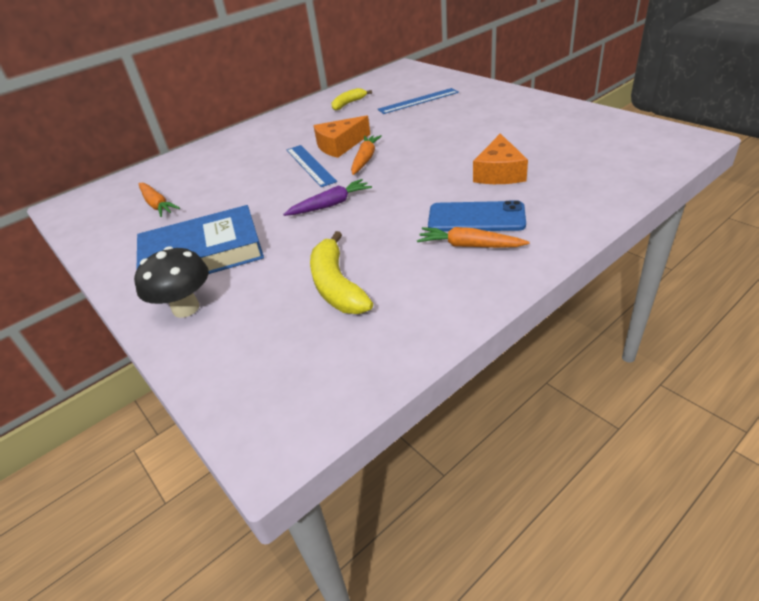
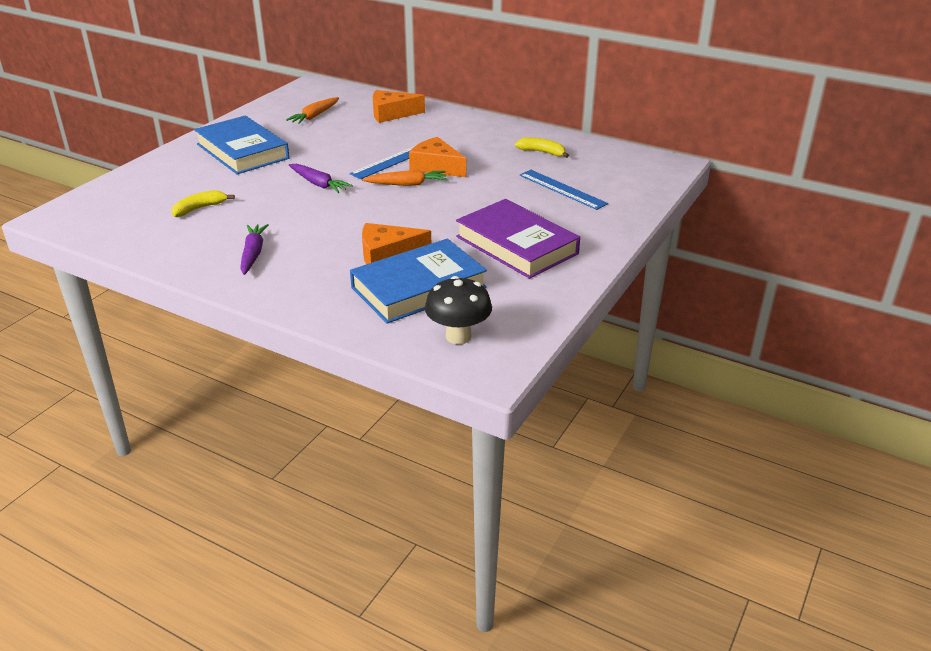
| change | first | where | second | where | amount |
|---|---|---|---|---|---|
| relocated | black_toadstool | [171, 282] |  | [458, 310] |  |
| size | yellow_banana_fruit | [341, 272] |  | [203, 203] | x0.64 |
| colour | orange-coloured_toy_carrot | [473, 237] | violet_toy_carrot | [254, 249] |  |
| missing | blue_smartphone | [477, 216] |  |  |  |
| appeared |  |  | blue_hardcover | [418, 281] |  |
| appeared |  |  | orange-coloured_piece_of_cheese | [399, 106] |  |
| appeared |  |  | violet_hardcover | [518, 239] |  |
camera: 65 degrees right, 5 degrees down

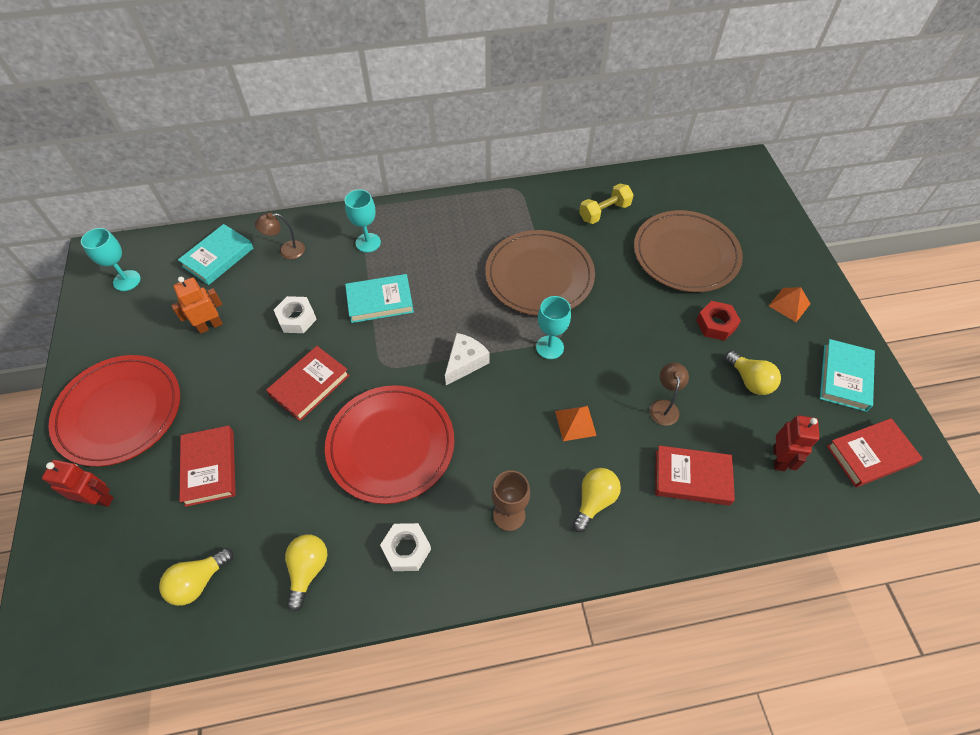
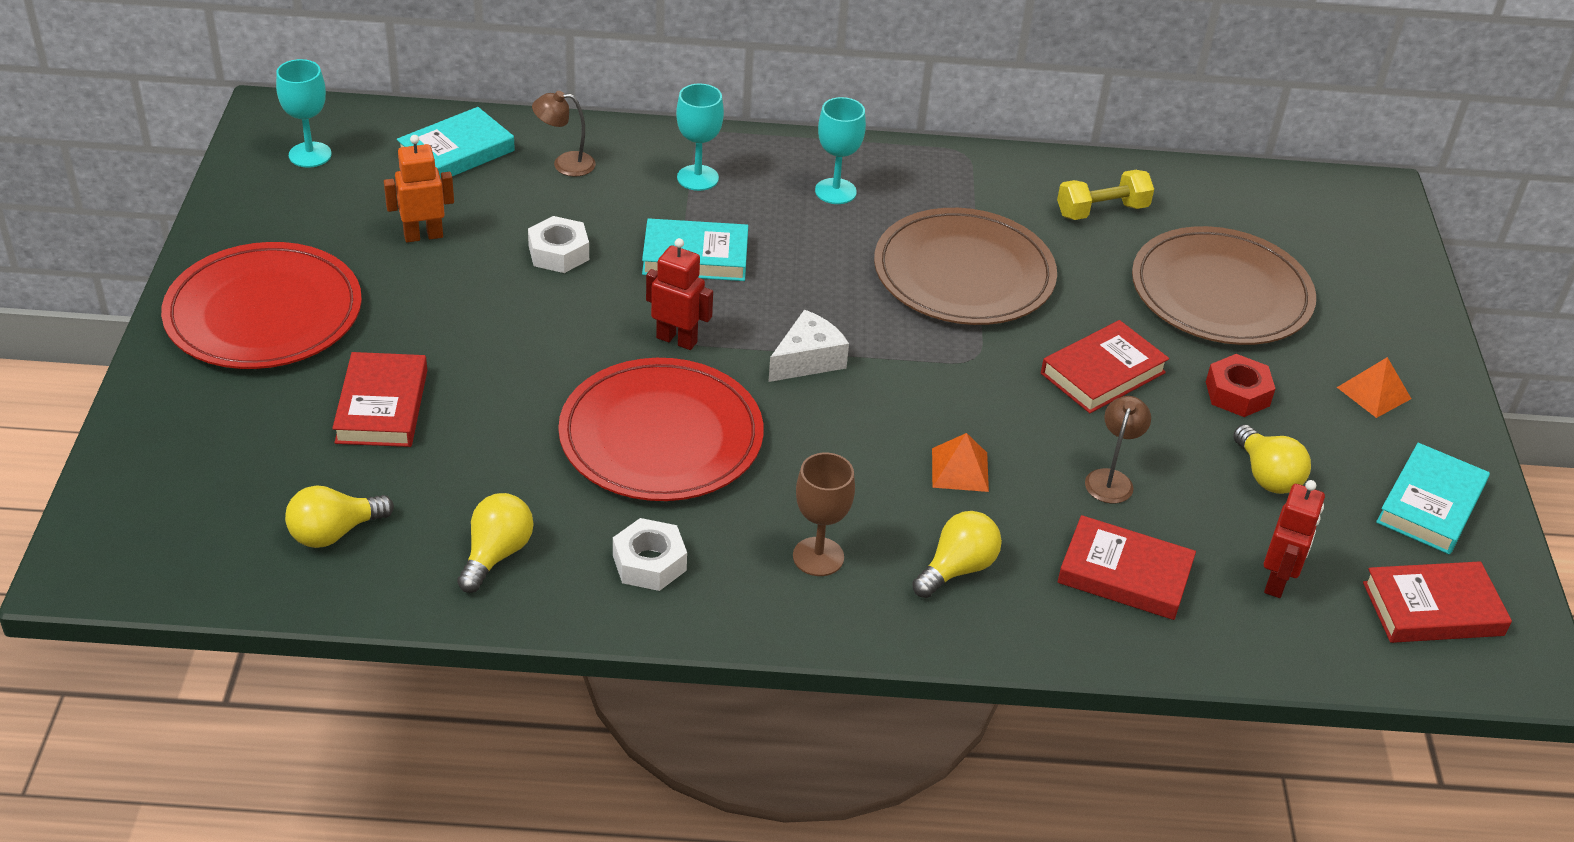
| change | first | where | second | where | amount |
|---|---|---|---|---|---|
| relocated | red_robot | [78, 483] |  | [679, 294] |  |
| relocated | red_hardcover | [308, 383] |  | [1105, 366] |  |
| relocated | turquoise_goblet | [553, 327] |  | [840, 150] |  |
camera: 10 degrees right, 15 degrees down

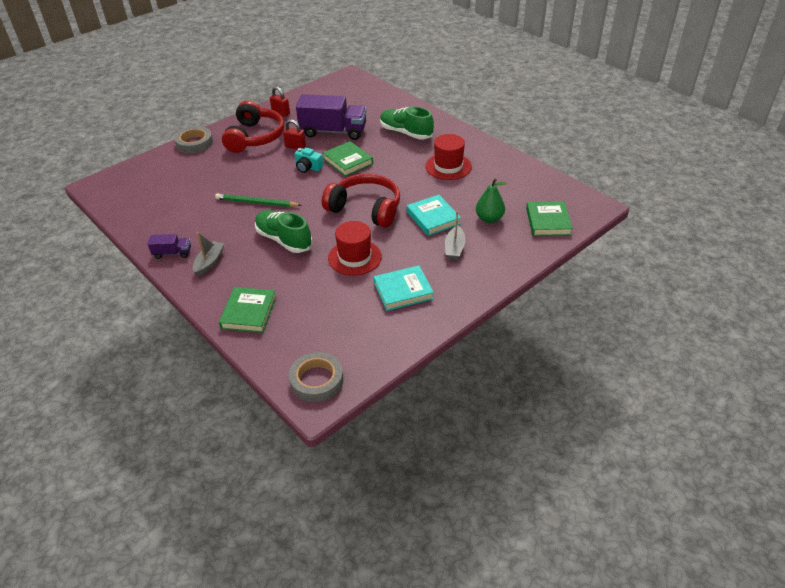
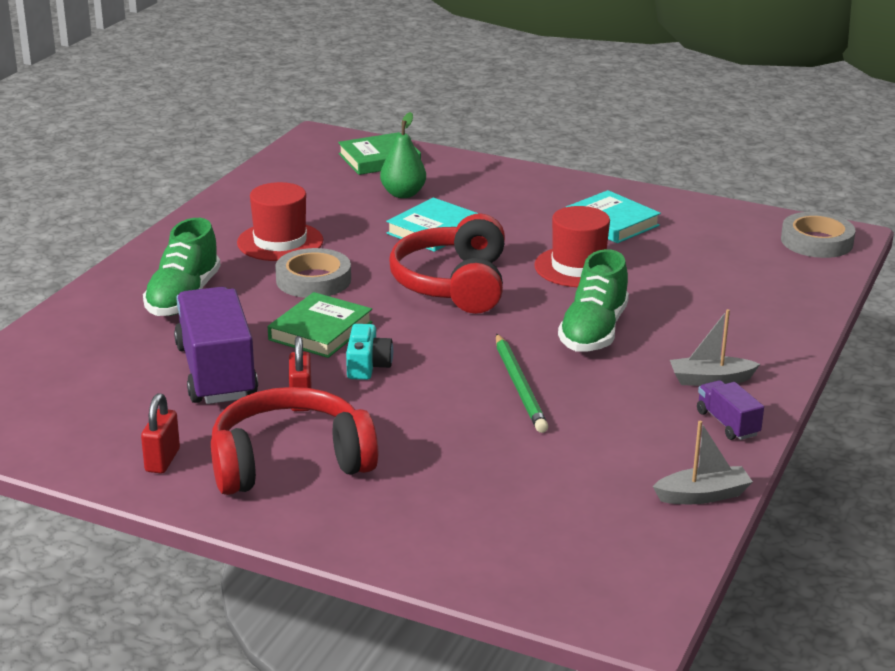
| change | first | where | second | where | amount |
|---|---|---|---|---|---|
| relocated | gray_roll_of_tape | [193, 139] |  | [313, 273] |  |
| missing | emerald_hardcover | [247, 310] |  |  |  |
| relocated | gray_sailboat | [455, 235] |  | [703, 462] |  |
camera: 115 degrees left, 15 degrees down

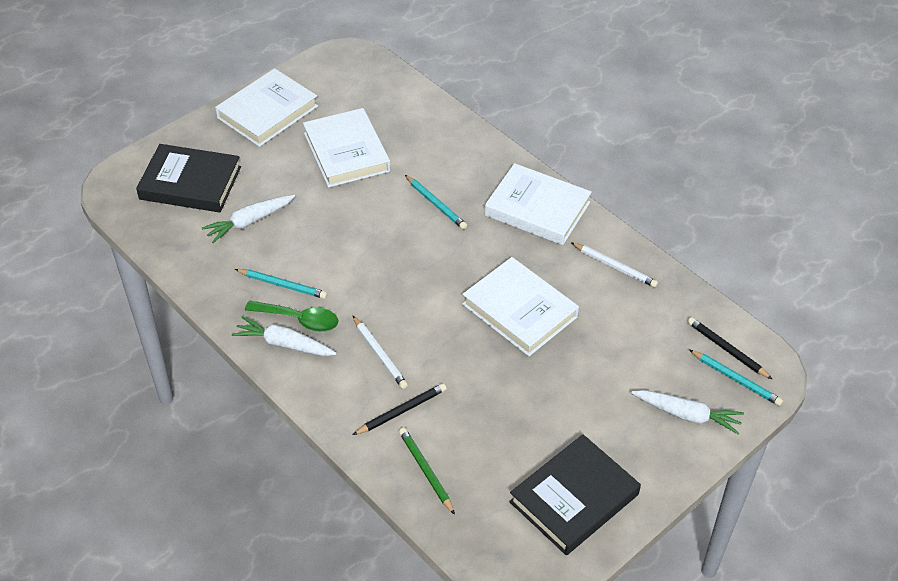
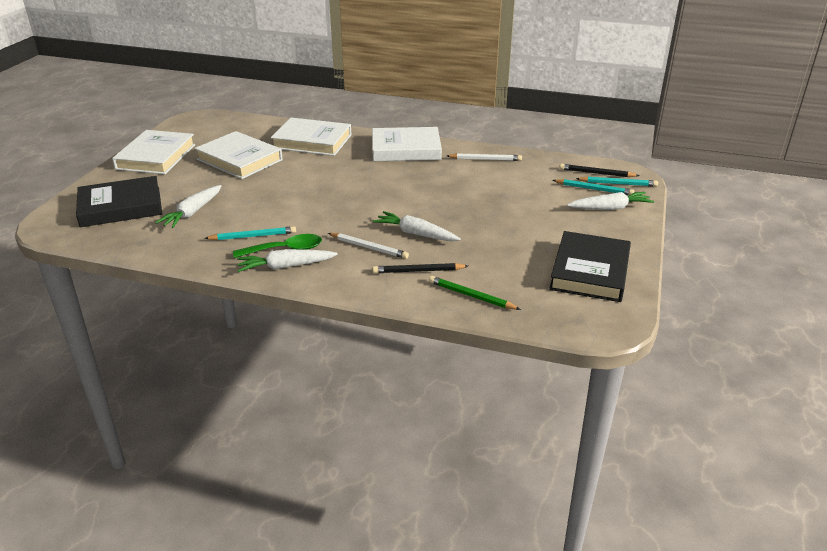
| change | first | where | second | where | amount |
|---|---|---|---|---|---|
| spun | black_lead_pencil | [400, 409] |  | [420, 268] | 120 degrees counterclockwise |
| relocated | turquoise_lead_pencil | [436, 202] |  | [593, 187] |  |
| relocated | snow-white_hardcover | [520, 306] |  | [311, 137] |  |
| appeared |  |  | snow-white_toy_carrot | [417, 226] |  |
camera: 30 degrees left, 15 degrees down

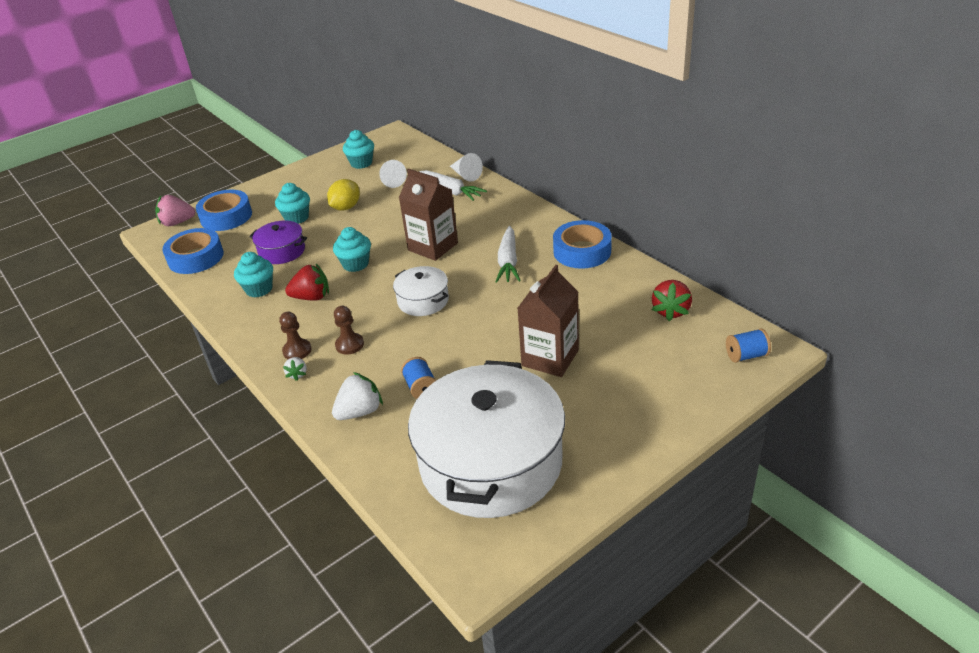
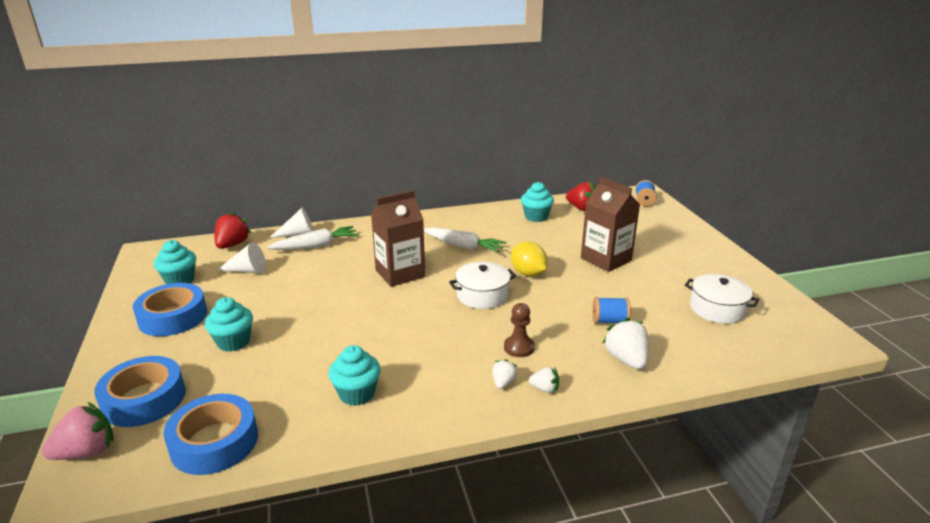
| change | first | where | second | where | amount |
|---|---|---|---|---|---|
| spun | rosy_toy_strawberry | [175, 210] |  | [78, 431] | 135 degrees counterclockwise |
| missing | violet_stockpot | [278, 242] |  |  |  |
| exchanged | russet_pawn | [295, 335] | snow-white_toy_strawberry | [505, 374] |  |
| relocated | red_toy_strawberry | [307, 282] |  | [233, 230] |  |
| relocated | yellow_citrus_fruit | [343, 195] |  | [529, 258] |  |
| relocated | turquoise_fairy_cake | [352, 249] |  | [537, 202] |  |
| size | snow-white_stockpot | [486, 439] |  | [722, 299] | x0.46 |
| relocated | blue_roll_of_tape | [582, 244] |  | [170, 309] |  |
camera: 70 degrees left, 10 degrees down

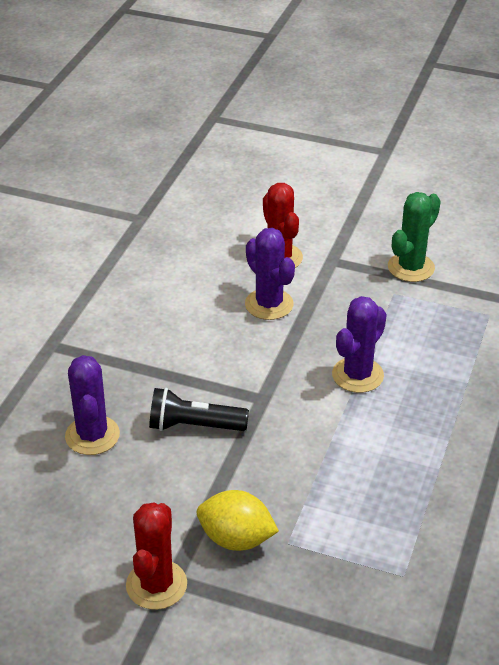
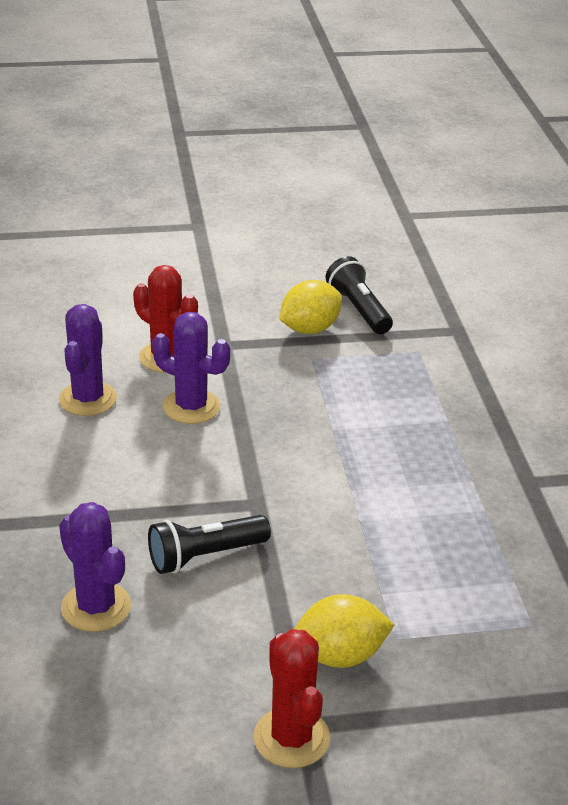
| change | first | where | second | where | amount |
|---|---|---|---|---|---|
| relocated | violet_saguaro_cactus | [359, 344] |  | [88, 360] |  |
| exchanged | emerald_saguaro_cactus | [414, 237] | yellow_citrus_fruit | [310, 307] |  |
| appeared |  |  | black_flashlight | [359, 295] |  |
camera: 30 degrees left, 5 degrees down

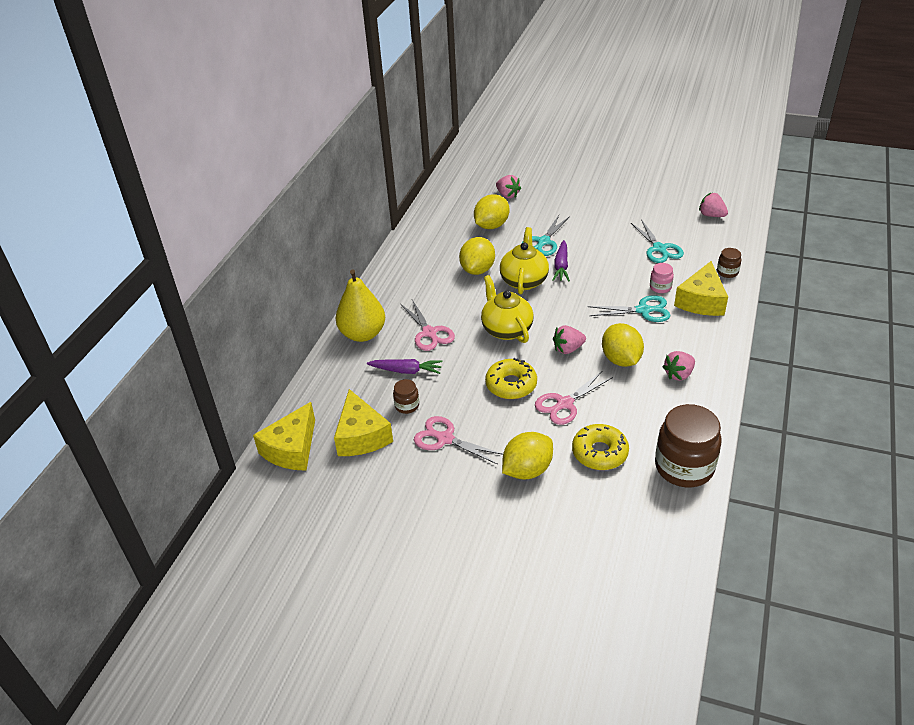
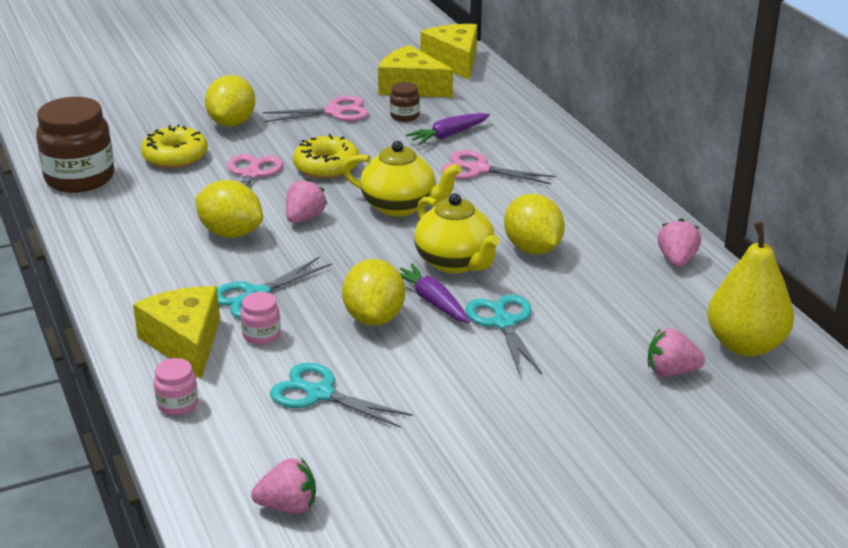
| change | first | where | second | where | amount |
|---|---|---|---|---|---|
| relocated | yellow_toy_pear | [360, 305] |  | [750, 289] |  |
| relocated | yellow_citrus_fruit | [491, 211] |  | [373, 292] |  |
| relocated | rosy_toy_strawberry | [679, 366] |  | [679, 242] |  |
| colour | russet_preserve_jar | [729, 263] | rosy_preserve_jar | [176, 387] |  |
camera: 135 degrees right, 10 degrees down

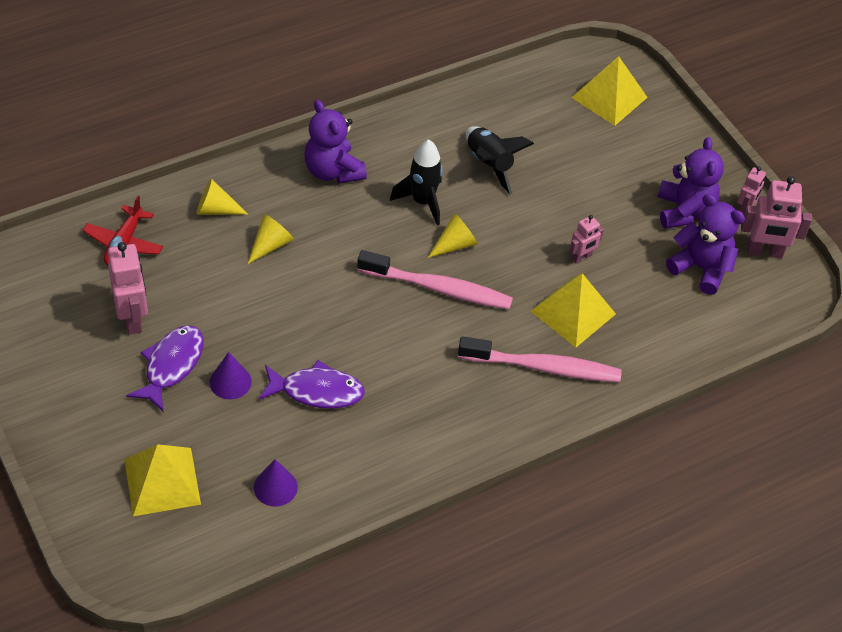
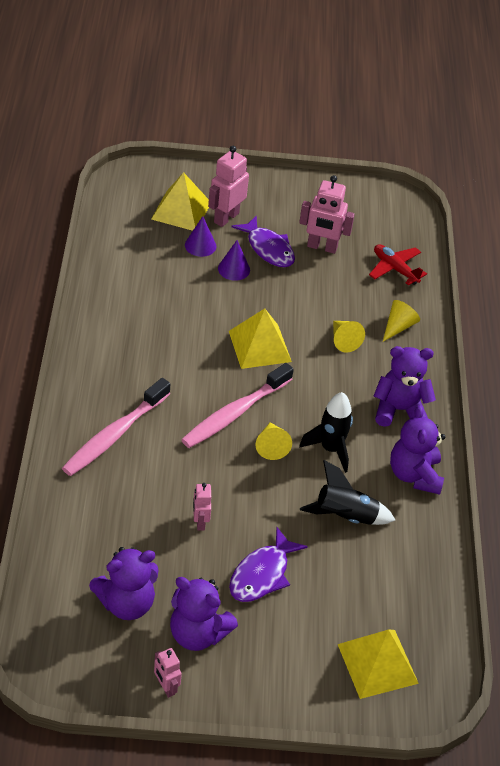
| change | first | where | second | where | amount |
|---|---|---|---|---|---|
| relocated | violet_cone_shape | [276, 483] |  | [201, 236] |  |
| relocated | violet_fish | [312, 384] |  | [268, 564] |  |
| relocated | yellow_pyramid | [573, 310] |  | [260, 338] |  |
| relocated | rosy_robot | [776, 217] |  | [228, 186] |  |
| appeared |  |  | violet_stuffed_bear | [417, 450] |  |
camera: 120 degrees right, 5 degrees down

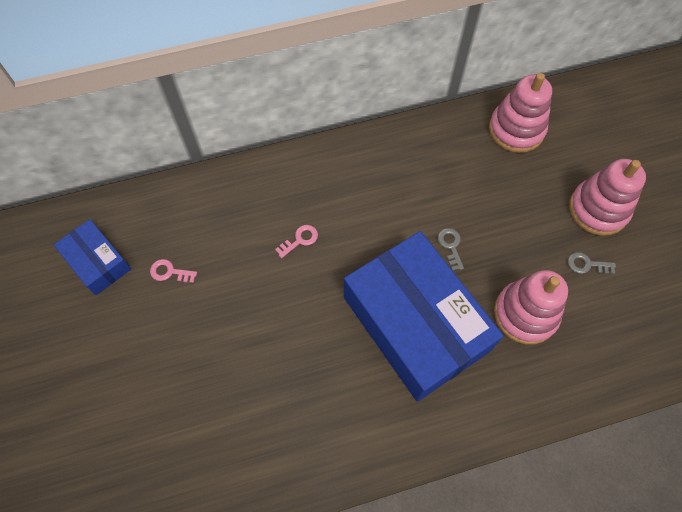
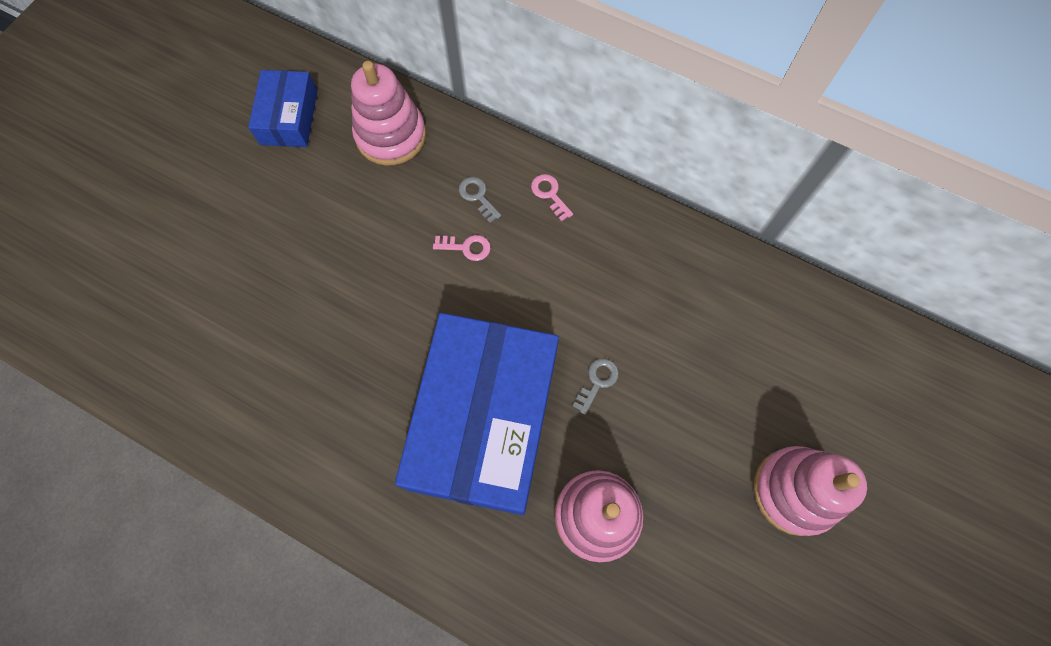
| change | first | where | second | where | amount |
|---|---|---|---|---|---|
| relocated | rosy_latchkey | [173, 271] |  | [552, 197] |  |
| relocated | rosy_stacking_rings | [520, 113] |  | [388, 113] |  |
| relocated | gray_latchkey | [592, 263] |  | [480, 200] |  |
camera: 45 degrees right, 5 degrees up

